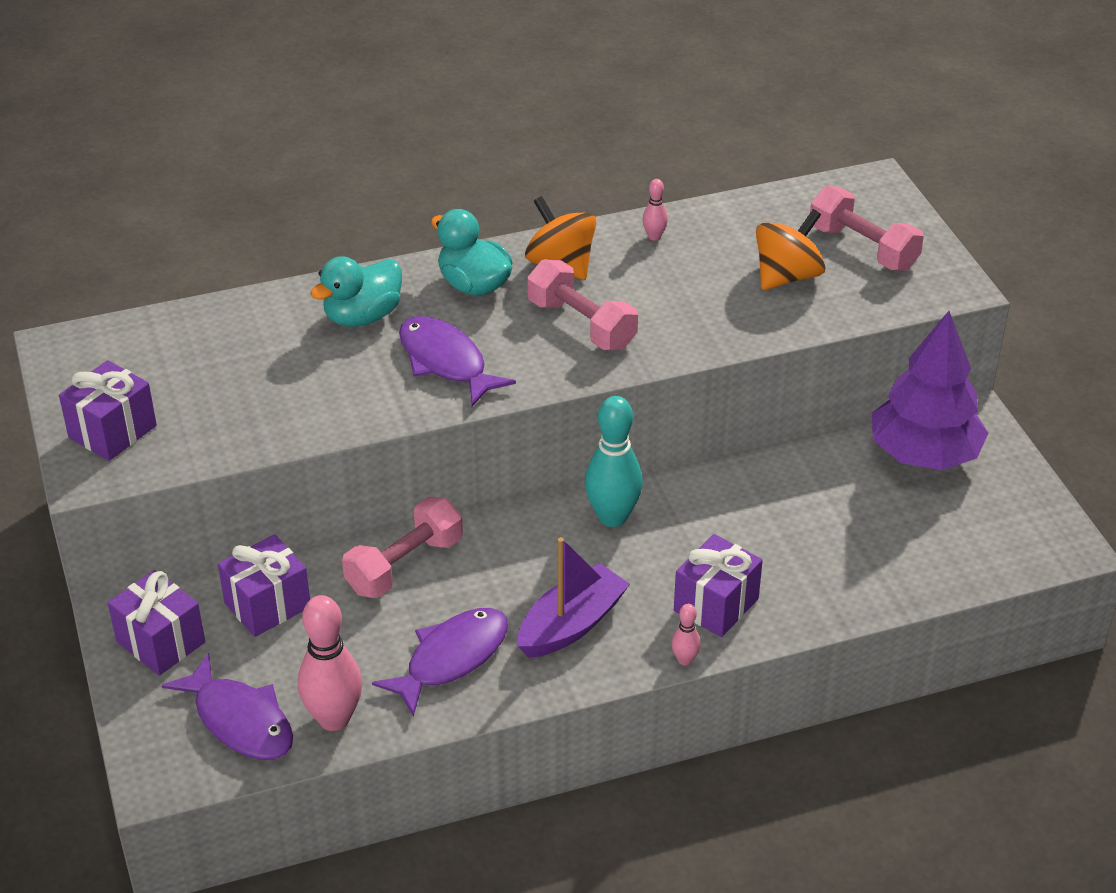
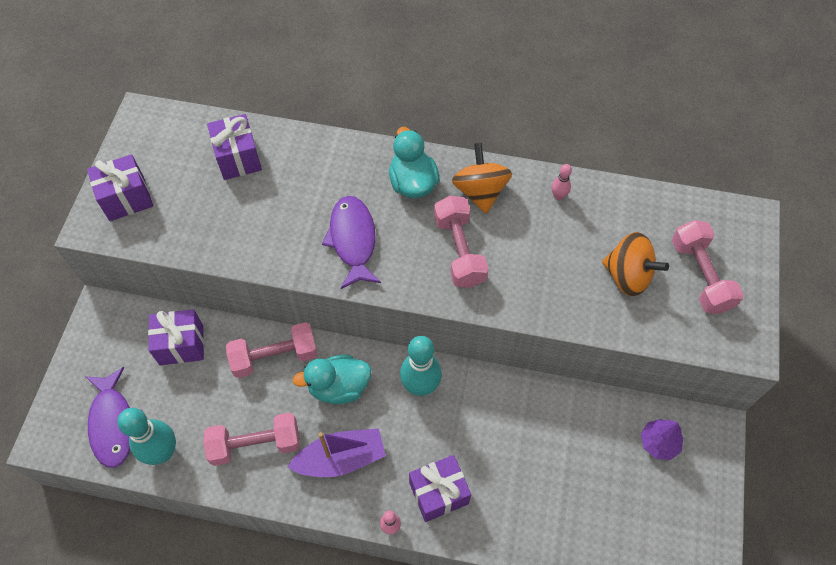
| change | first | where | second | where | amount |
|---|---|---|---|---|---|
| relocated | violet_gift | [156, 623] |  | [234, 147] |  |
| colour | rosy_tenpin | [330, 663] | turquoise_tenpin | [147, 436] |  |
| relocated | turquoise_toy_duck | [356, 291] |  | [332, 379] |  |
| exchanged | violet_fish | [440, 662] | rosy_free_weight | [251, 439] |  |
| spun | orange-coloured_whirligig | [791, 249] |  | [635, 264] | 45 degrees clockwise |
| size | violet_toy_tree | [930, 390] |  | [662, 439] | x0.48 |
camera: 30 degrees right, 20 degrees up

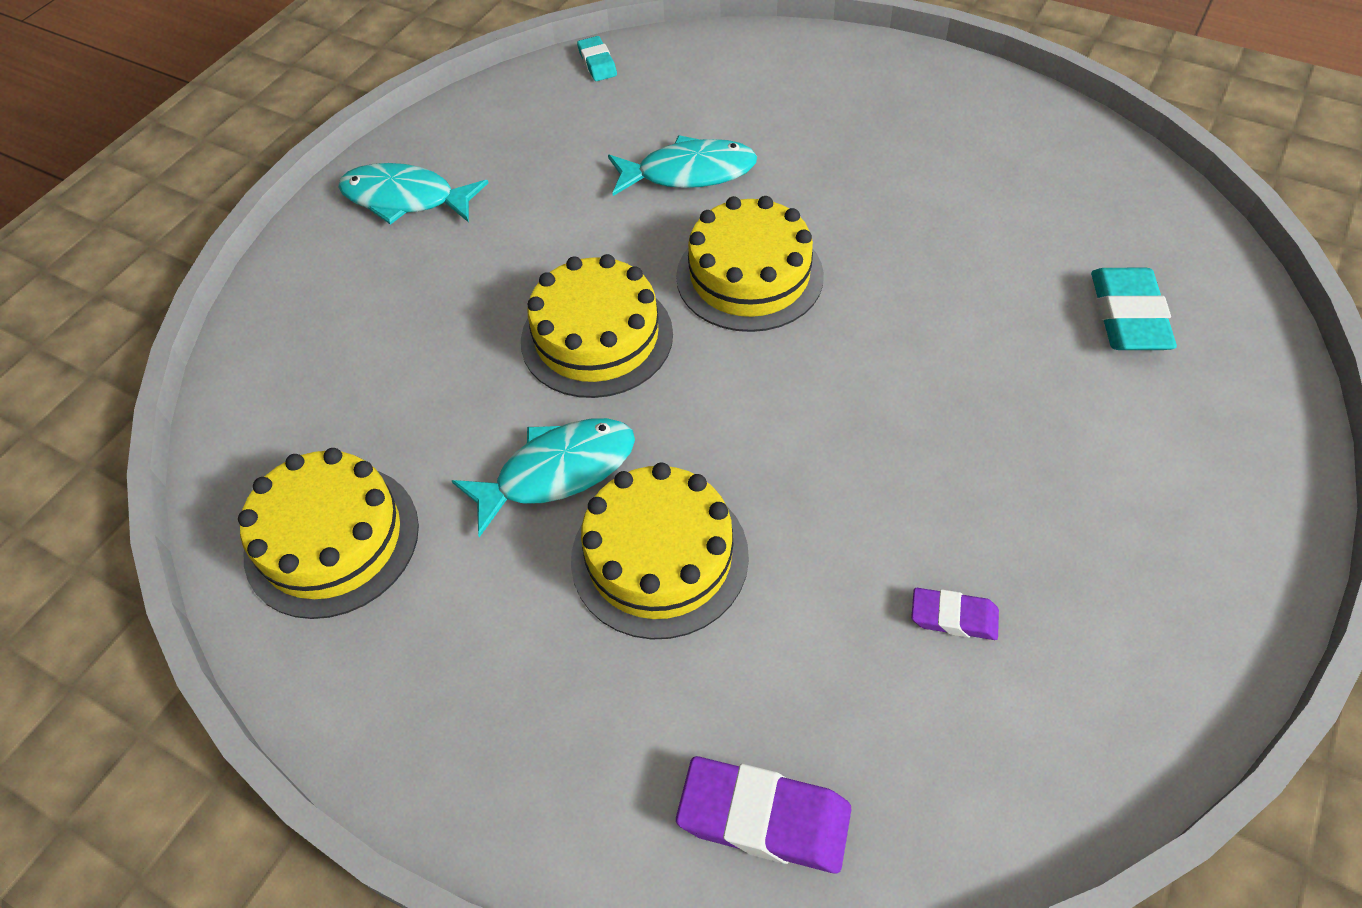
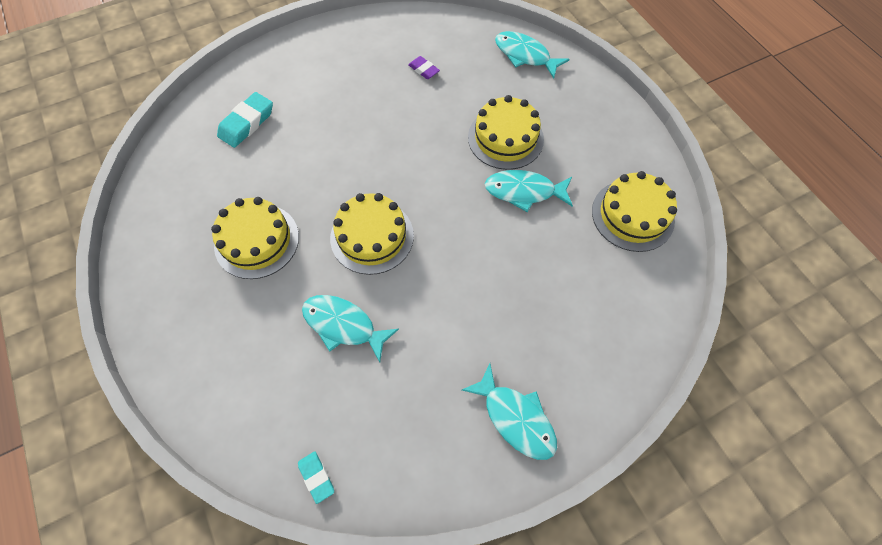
| change | first | where | second | where | amount |
|---|---|---|---|---|---|
| relocated | yellow_cake | [597, 326] |  | [255, 238] |  |
| spun | turquoise_pencil_eraser | [597, 58] |  | [316, 477] | 45 degrees counterclockwise |
| exchanged | violet_pencil_eraser | [763, 814] | turquoise_fish | [532, 54] |  |
camera: 150 degrees left, 10 degrees up

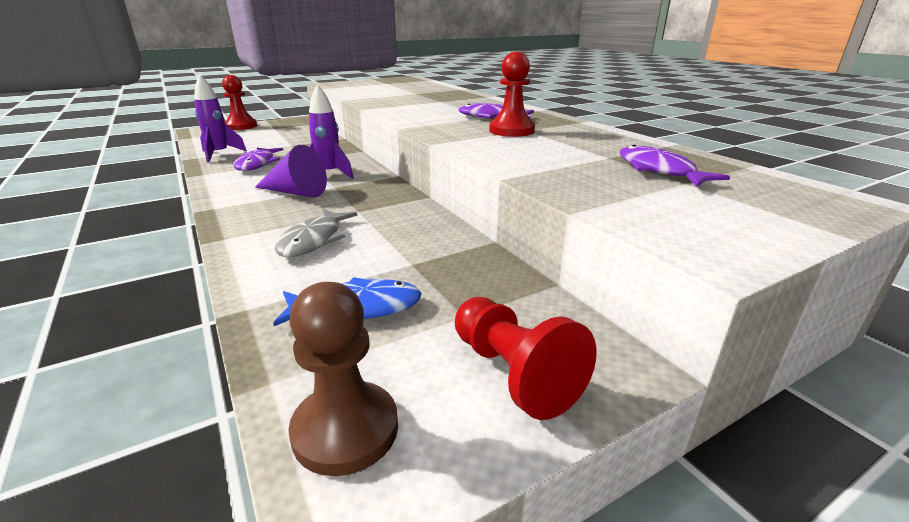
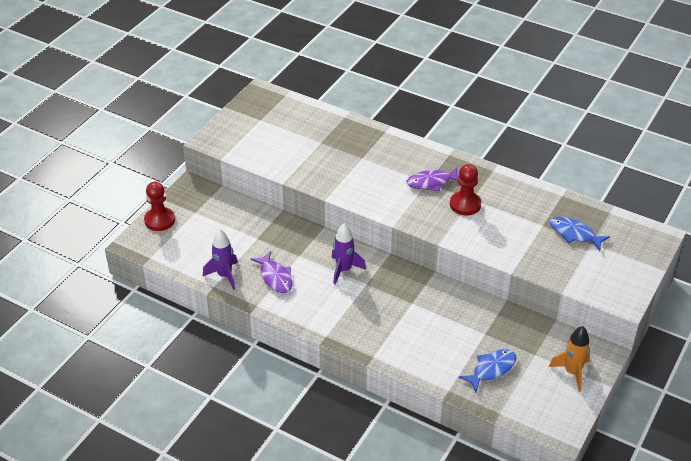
| change | first | where | second | where | amount |
|---|---|---|---|---|---|
| missing | violet_cone_shape | [291, 171] |  |  |  |
| missing | gray_fish | [316, 233] |  |  |  |
| missing | russet_pawn | [343, 379] |  |  |  |
| exchanged | red_pawn | [526, 358] | orange-coloured_toy_rocket | [569, 359] |  |
| colour | violet_fish | [675, 166] | blue_fish | [580, 234] |  |
camera: 30 degrees left, 15 degrees up

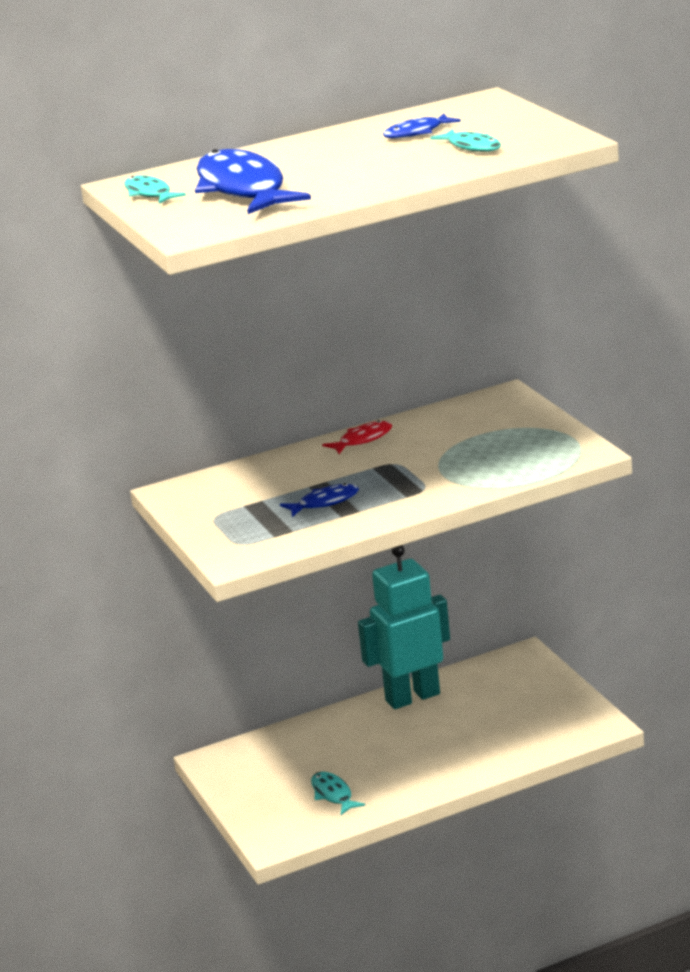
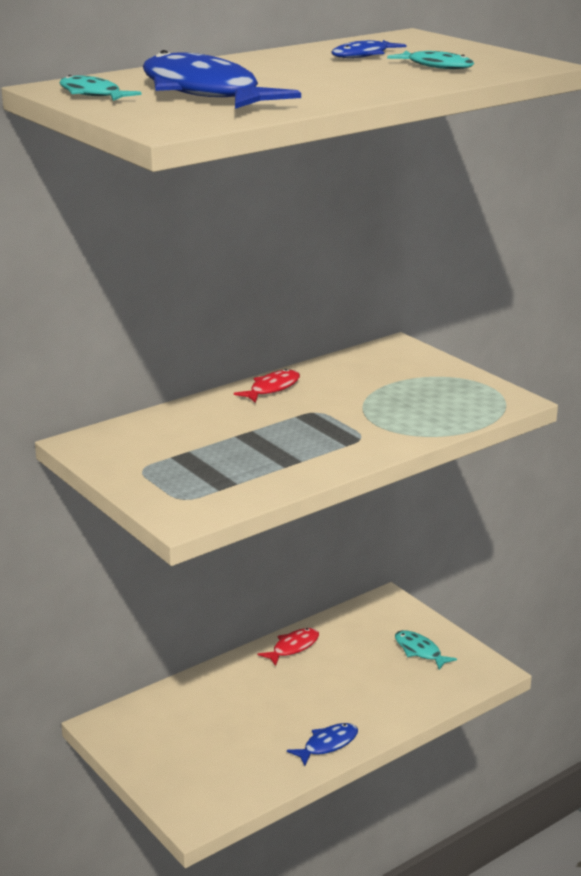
| change | first | where | second | where | amount |
|---|---|---|---|---|---|
| relocated | blue_fish | [319, 500] |  | [322, 744] |  |
| relocated | turquoise_fish | [338, 793] |  | [426, 650] |  |
| exchanged | turquoise_robot | [404, 627] | red_fish | [288, 647] |  |
camera: 15 degrees left, 0 degrees up

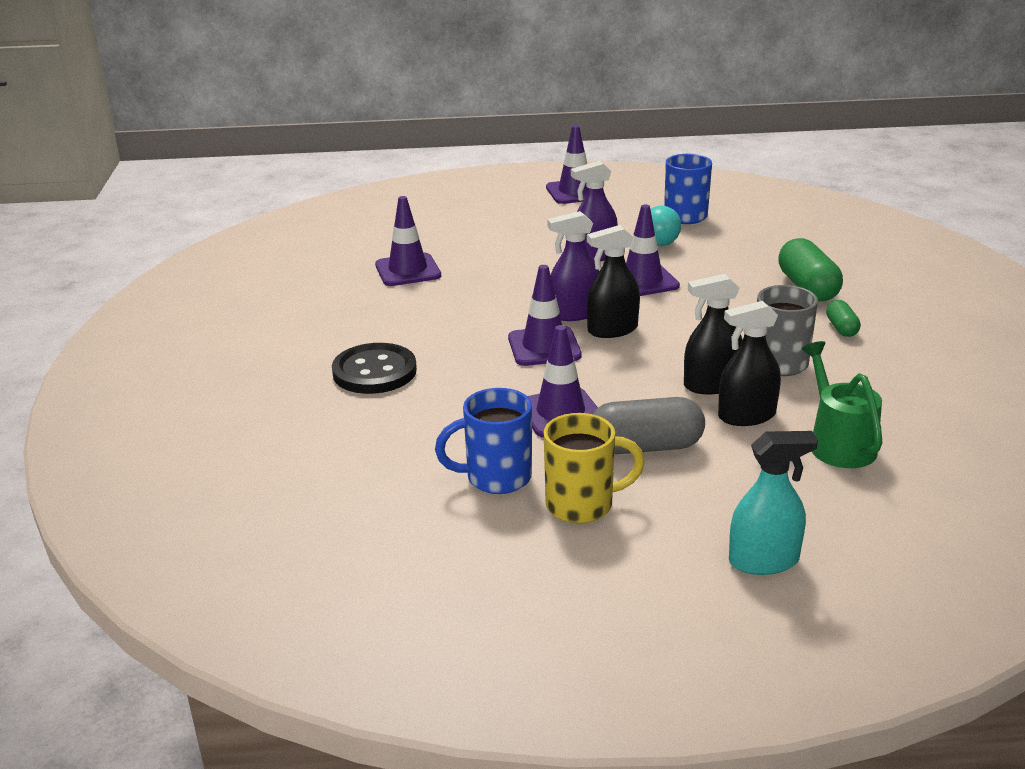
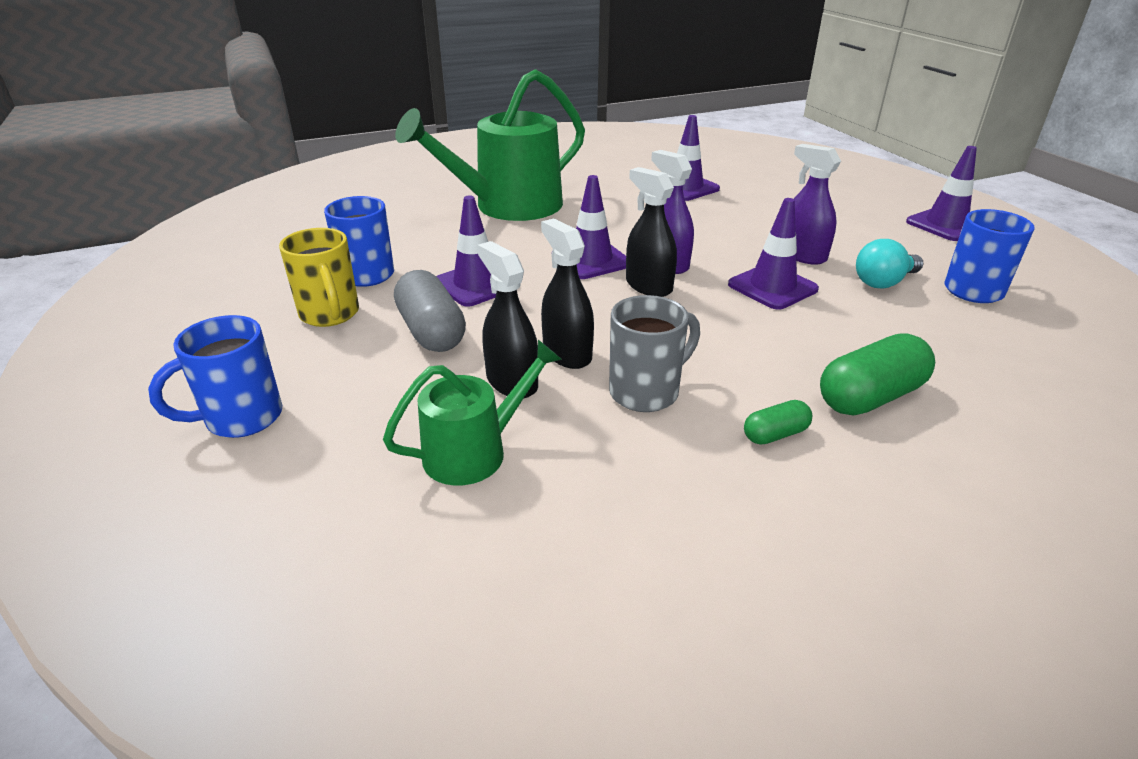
| change | first | where | second | where | amount |
|---|---|---|---|---|---|
| exchanged | black_sewing_button | [374, 368] | emerald_watering_pot | [490, 145] |  |
| exchanged | turquoise_sprayer | [773, 503] | blue_tea_mug | [215, 376] |  |
camera: 70 degrees right, 5 degrees up

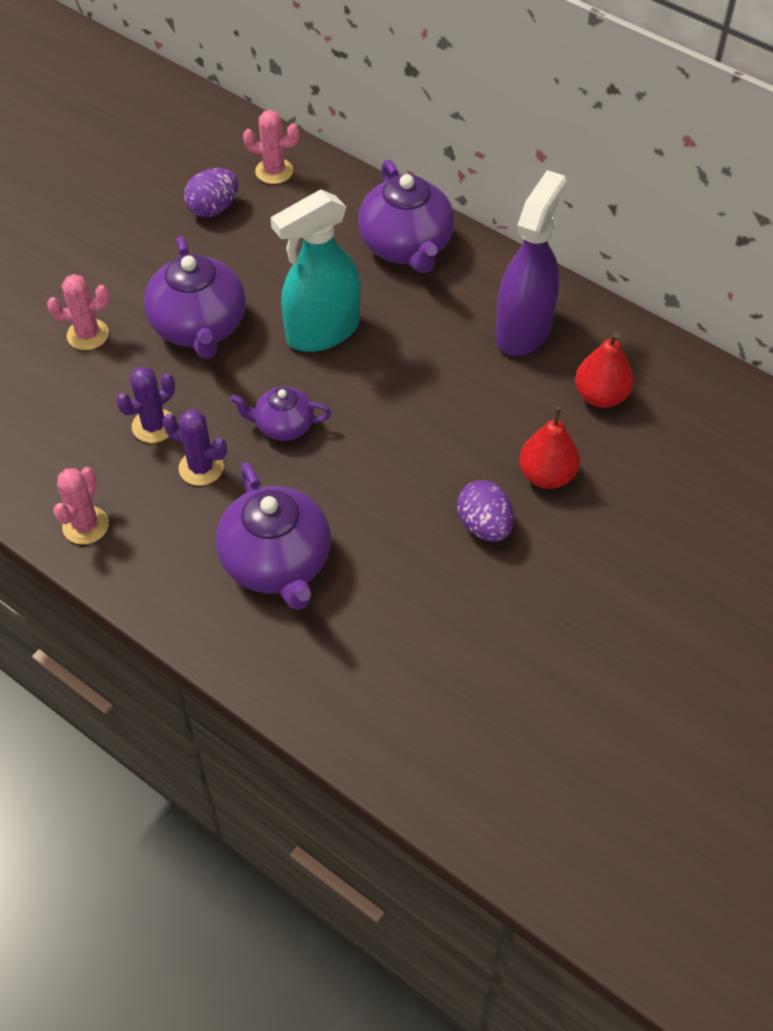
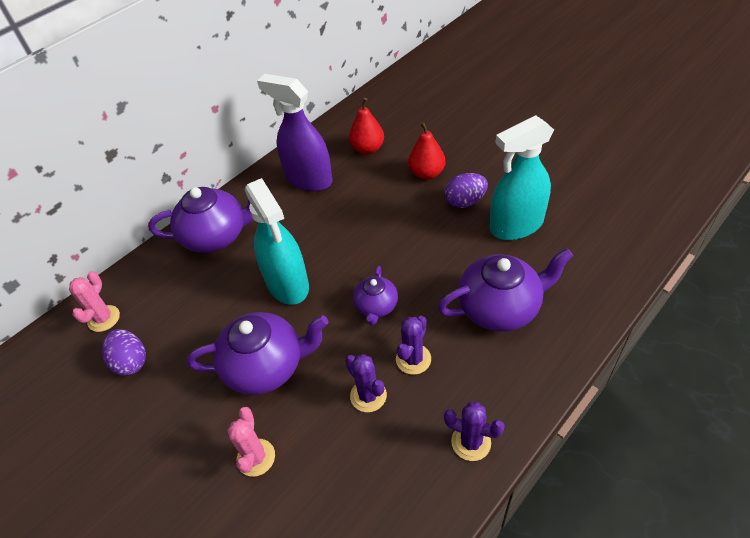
| change | first | where | second | where | amount |
|---|---|---|---|---|---|
| colour | rosy_saguaro_cactus | [81, 506] | violet_saguaro_cactus | [474, 431] |  |
| appeared |  |  | turquoise_sprayer | [522, 177] |  |
camera: 80 degrees left, 5 degrees down

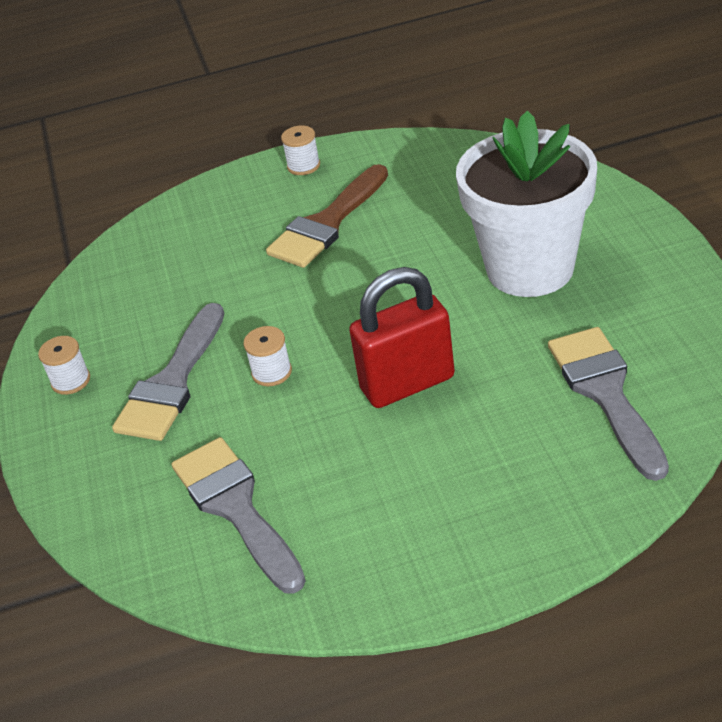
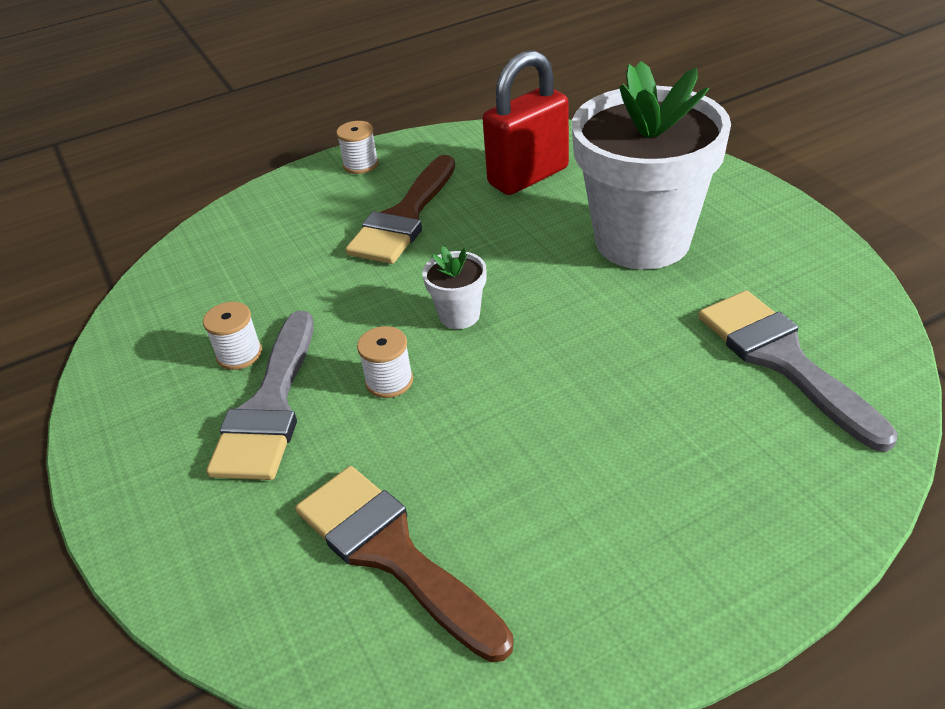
| change | first | where | second | where | amount |
|---|---|---|---|---|---|
| relocated | snow-white_reel_of_thread | [64, 365] |  | [232, 336] |  |
| colour | gray_brush | [239, 515] | russet_brush | [404, 564] |  |
| relocated | red_padlock | [402, 337] |  | [526, 122] |  |
| appeared |  |  | snow-white_plant_pot | [454, 287] |  |
camera: 15 degrees left, 0 degrees up

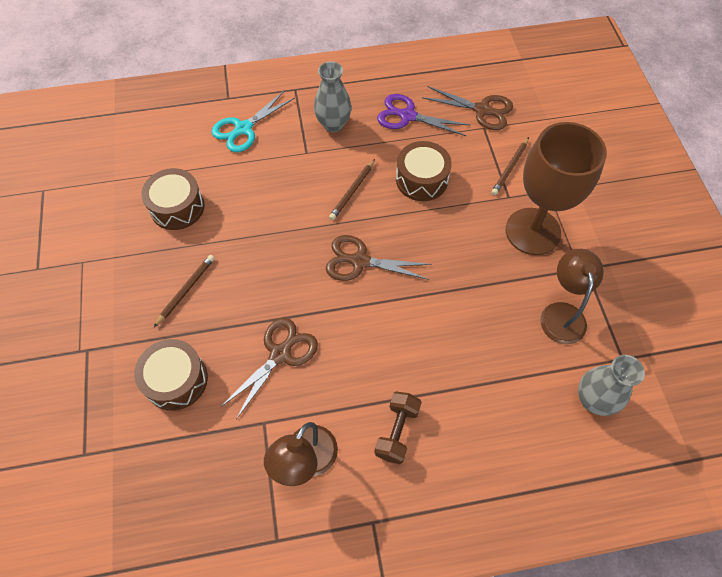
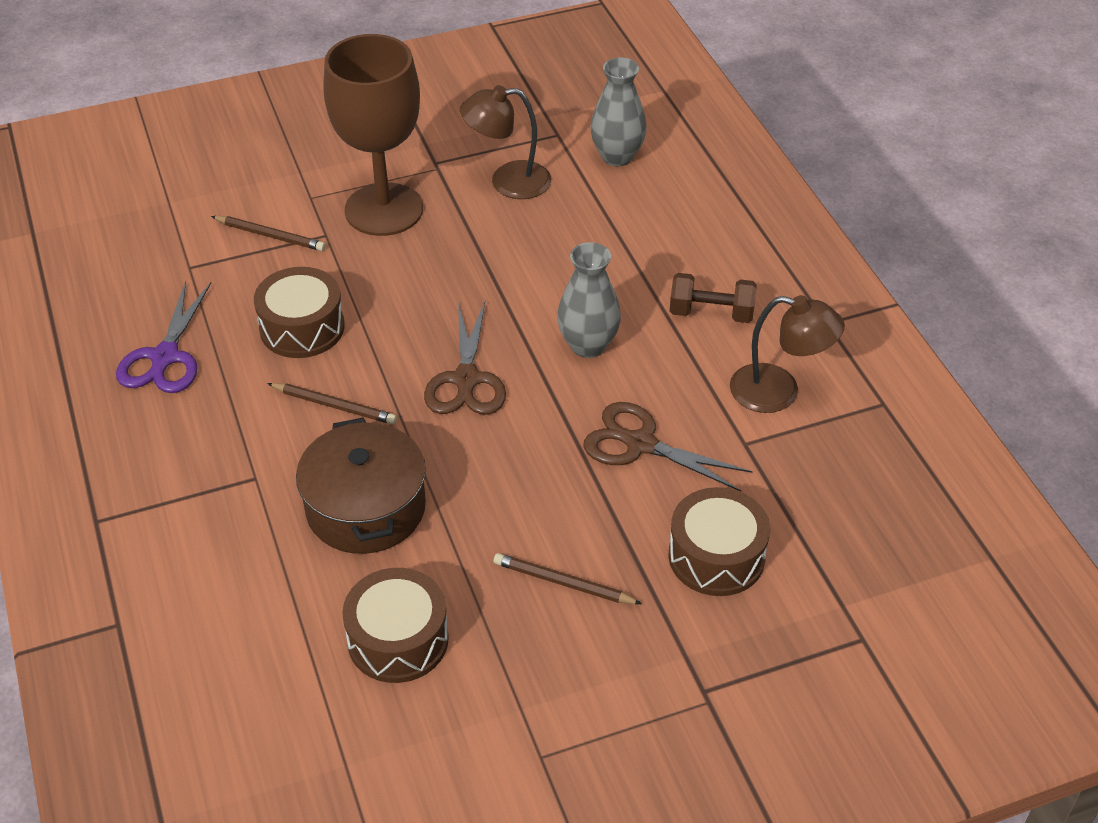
| change | first | where | second | where | amount |
|---|---|---|---|---|---|
| missing | turquoise_pair_of_scissors | [253, 121] |  |  |  |
| relocated | gray_tall_vase | [332, 97] |  | [589, 300] |  |
| missing | russet_pair_of_scissors | [467, 108] |  |  |  |
| appeared |  |  | russet_stockpot | [361, 486] |  |
camera: 100 degrees left, 15 degrees down

